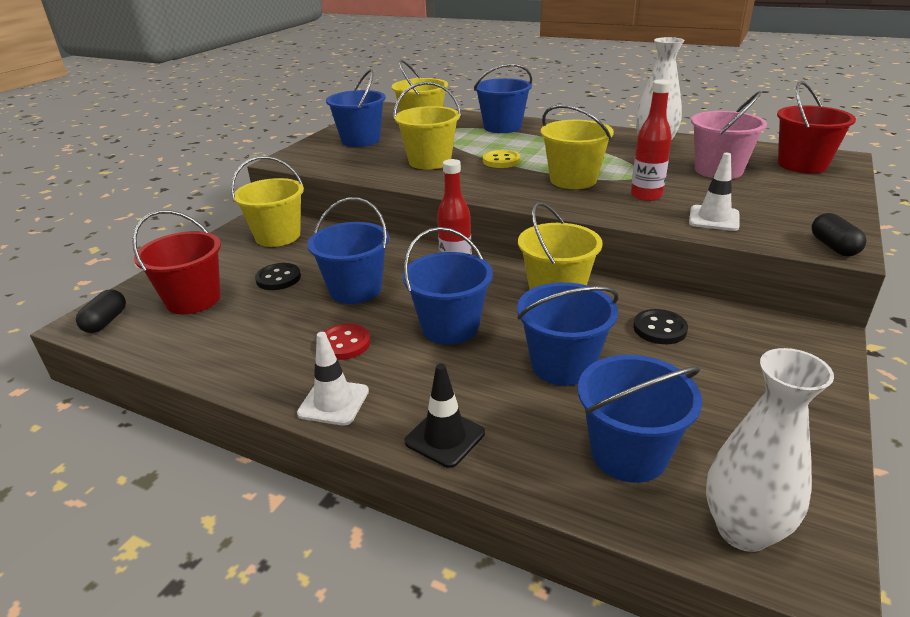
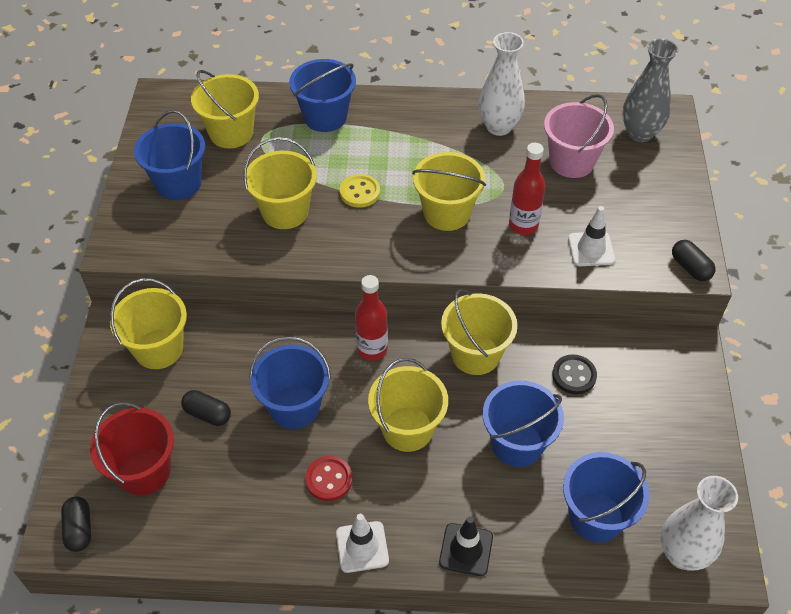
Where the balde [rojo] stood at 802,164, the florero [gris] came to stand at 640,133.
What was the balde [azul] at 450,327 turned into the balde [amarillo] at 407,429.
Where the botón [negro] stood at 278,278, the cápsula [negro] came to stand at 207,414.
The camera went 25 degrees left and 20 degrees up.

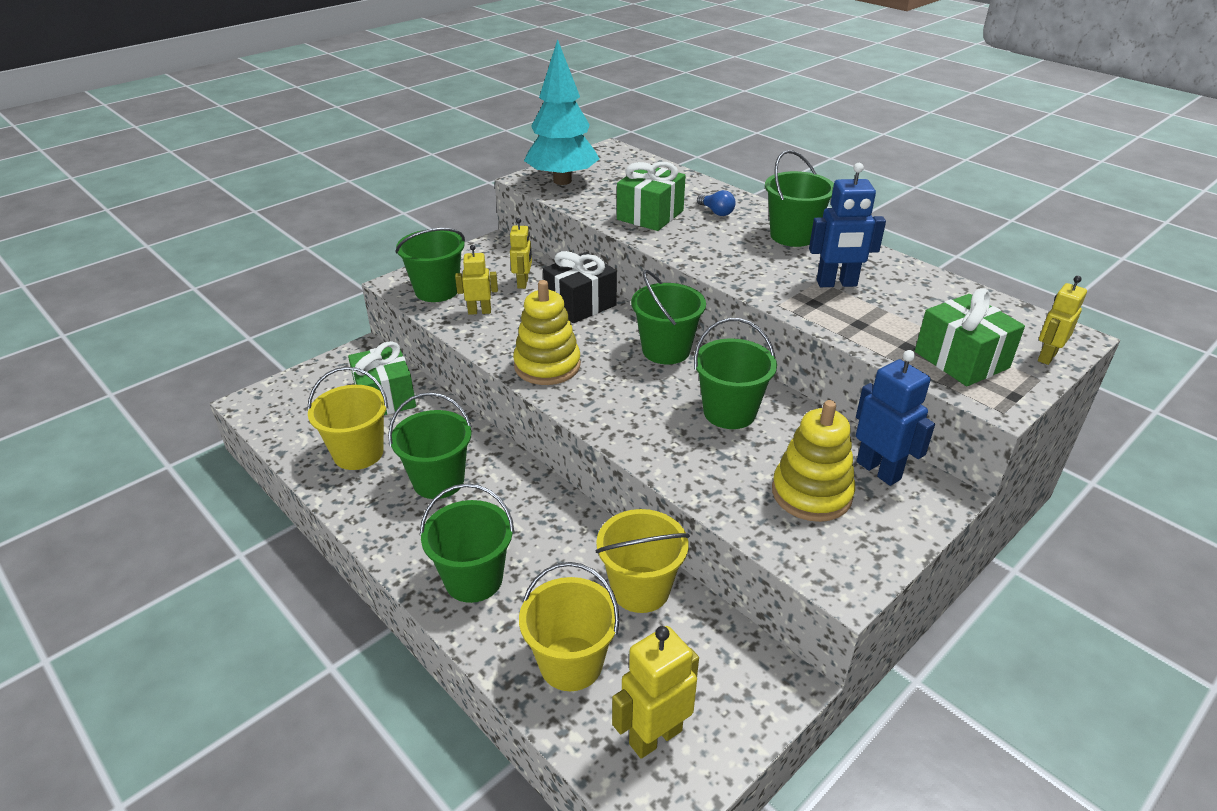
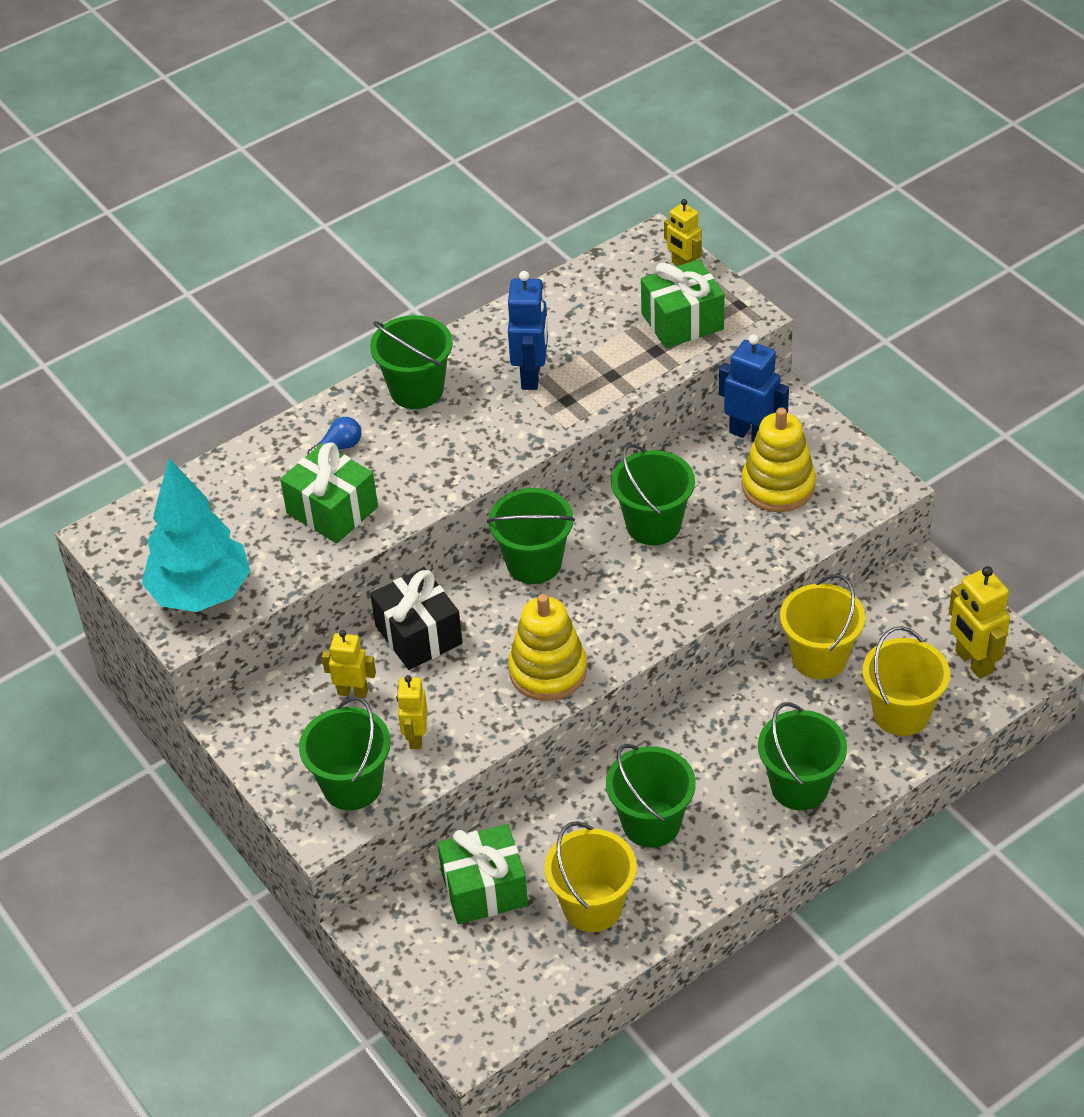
The robot [azul] at 878,470 ended up facing another way, 60 degrees clockwise from before.
The camera went 80 degrees left and 10 degrees up.

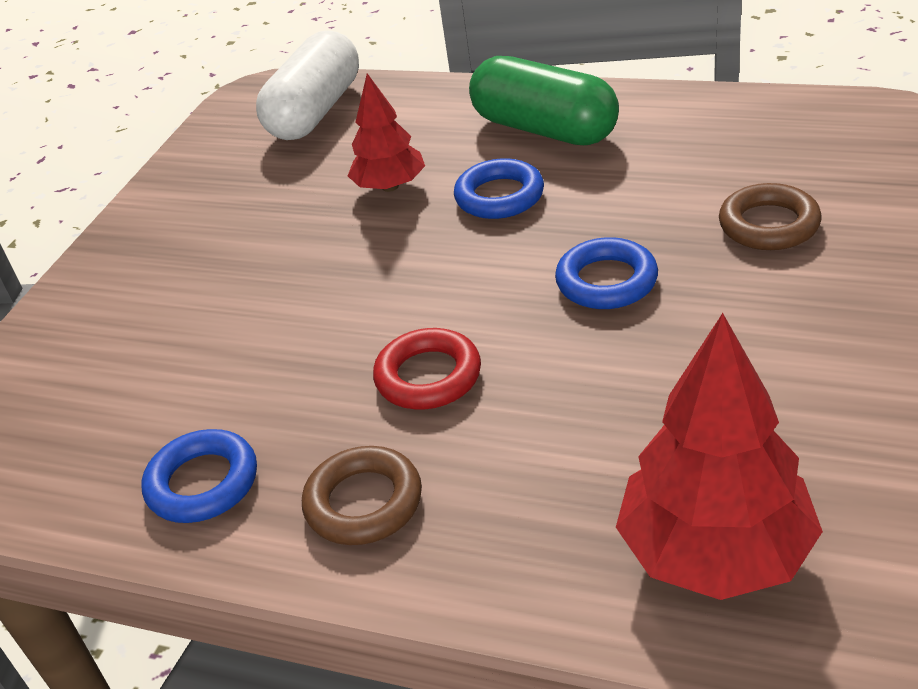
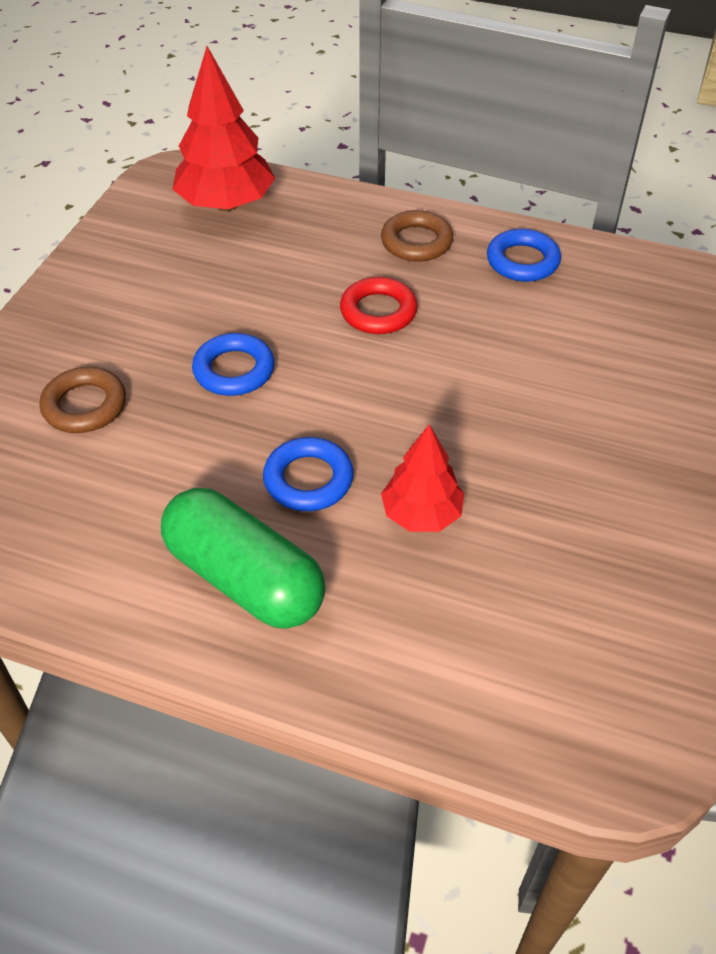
The second view lost the cápsula [blanco] at 315,111.
The camera went 175 degrees right and 10 degrees up.

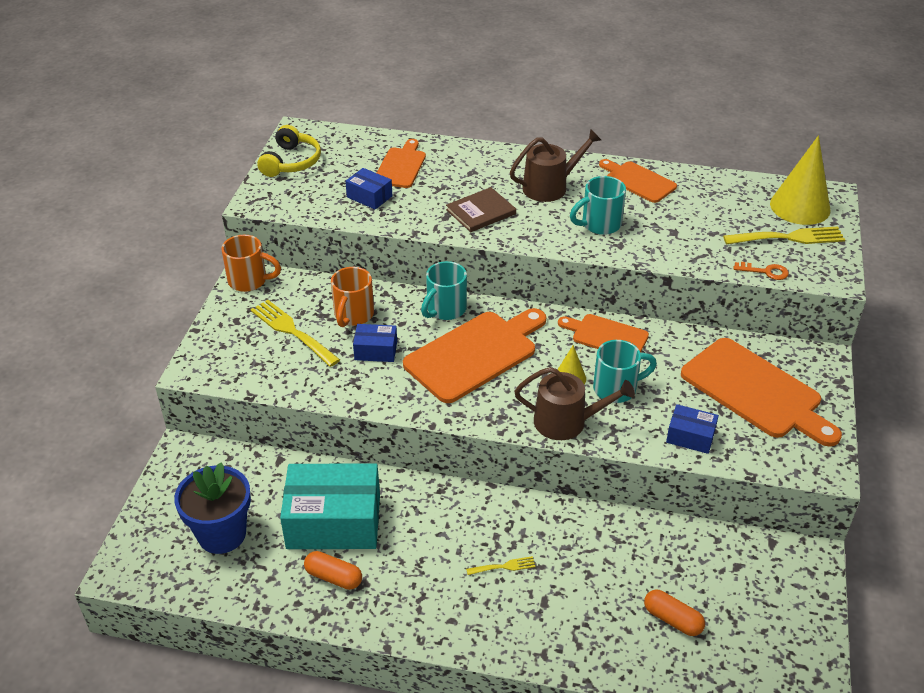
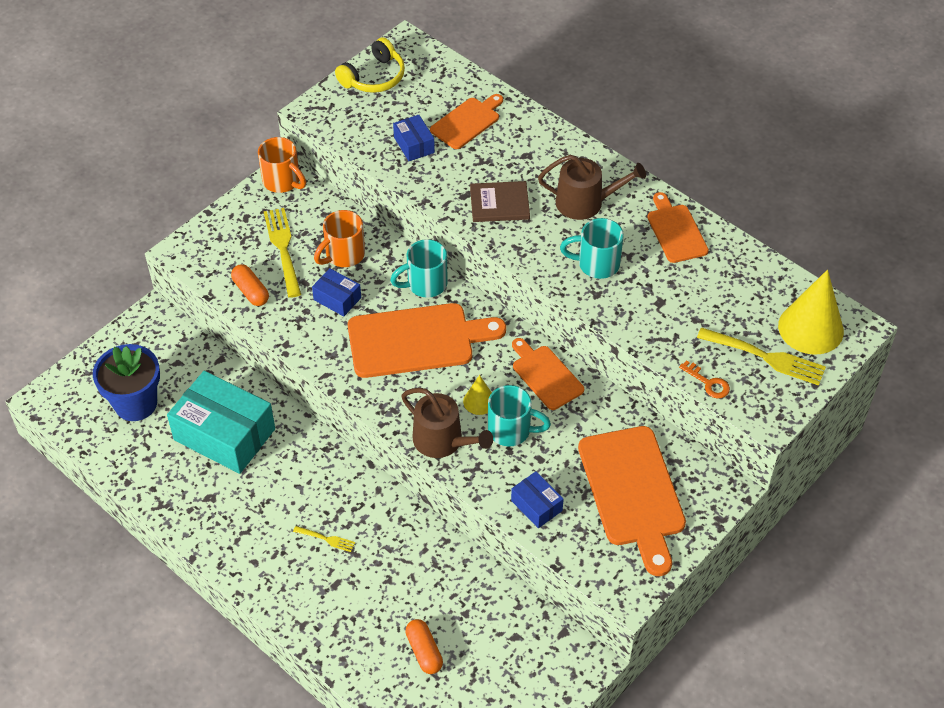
The cápsula [naranja] ended up elsewhere, having gone from 334,577 to 251,291.
The camera went 30 degrees right and 10 degrees up.

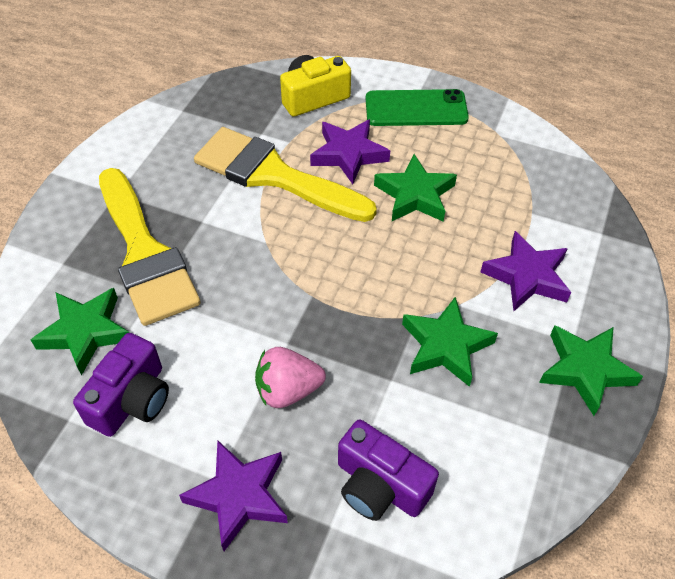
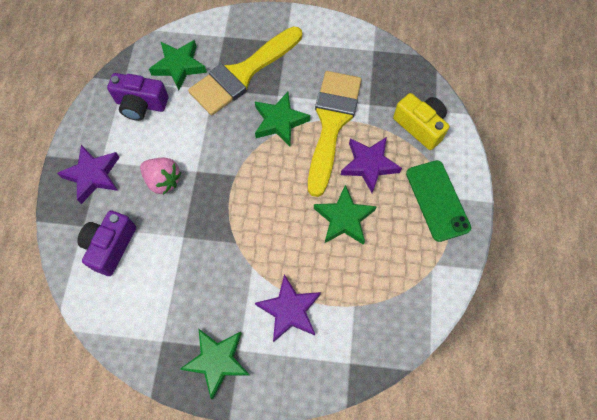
The estrella [verde] ended up elsewhere, having gone from 445,346 to 280,121.
The fresa [rosa] at 288,390 ended up facing another way, 150 degrees clockwise from before.
The camera went 75 degrees right and 15 degrees up.

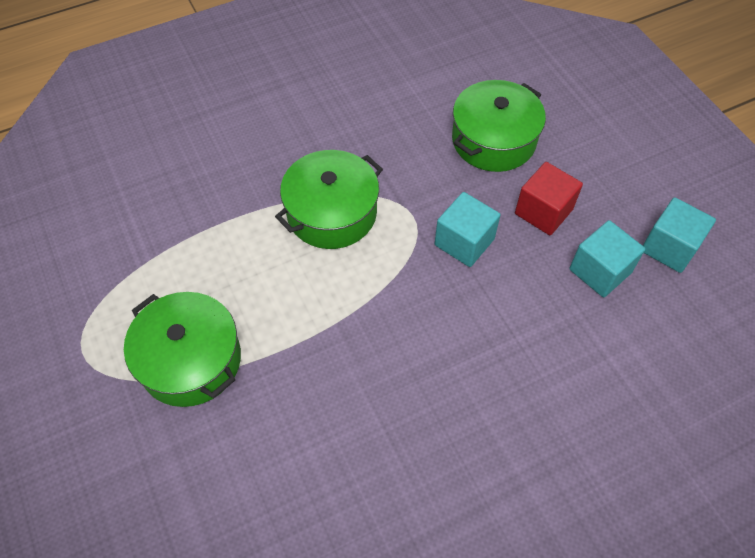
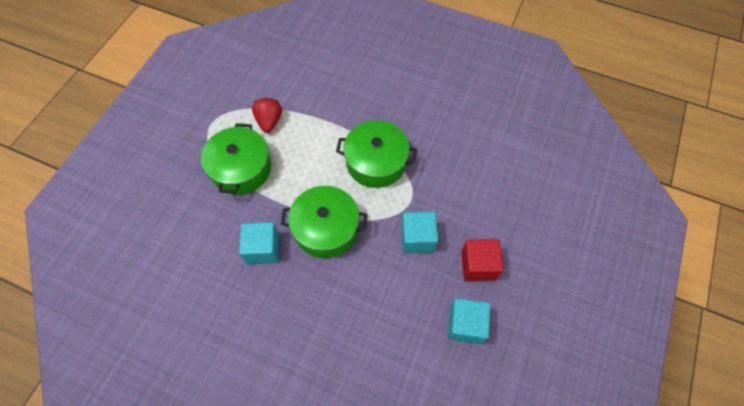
The olla [verde] ended up elsewhere, having gone from 493,140 to 326,228.
The cubo [turquesa] ended up elsewhere, having gone from 669,247 to 263,249.
The second view gained the fresa [rojo] at 269,121.
The camera went 50 degrees right and 5 degrees up.

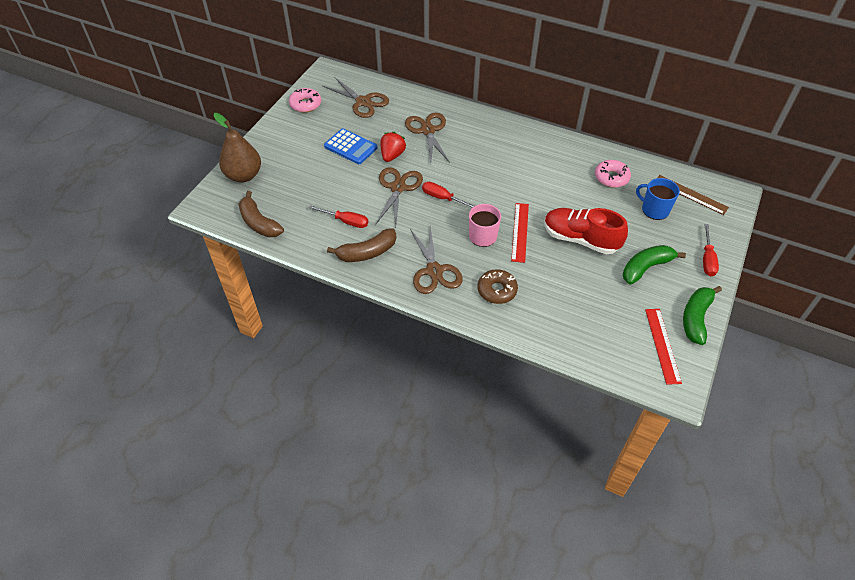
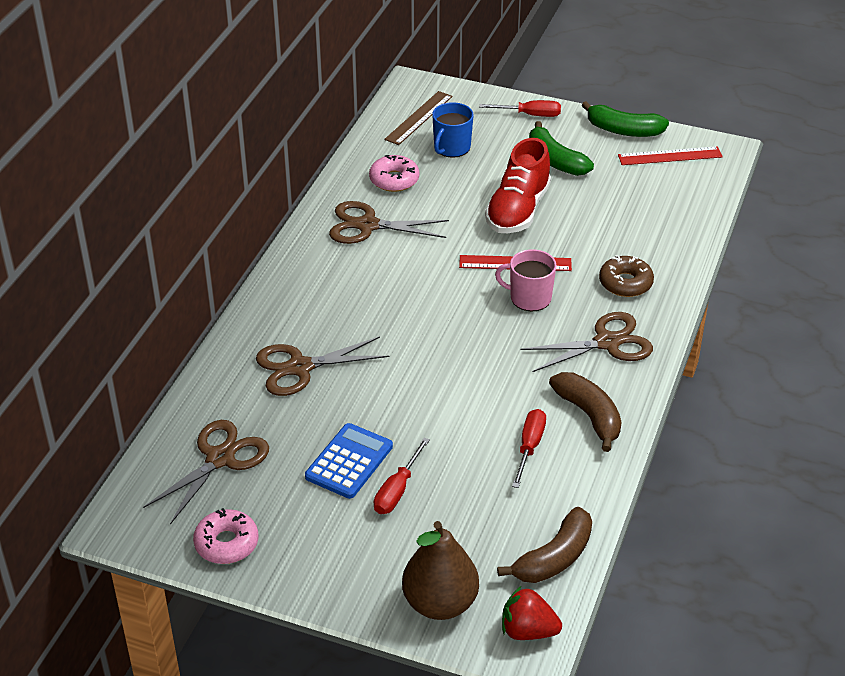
The fresa [rojo] ended up elsewhere, having gone from 392,155 to 528,631.
The tijeras [marrón] ended up elsewhere, having gone from 398,188 to 368,225.
The destornillador [rojo] ended up elsewhere, having gone from 443,198 to 397,490.
The camera went 95 degrees left and 10 degrees down.

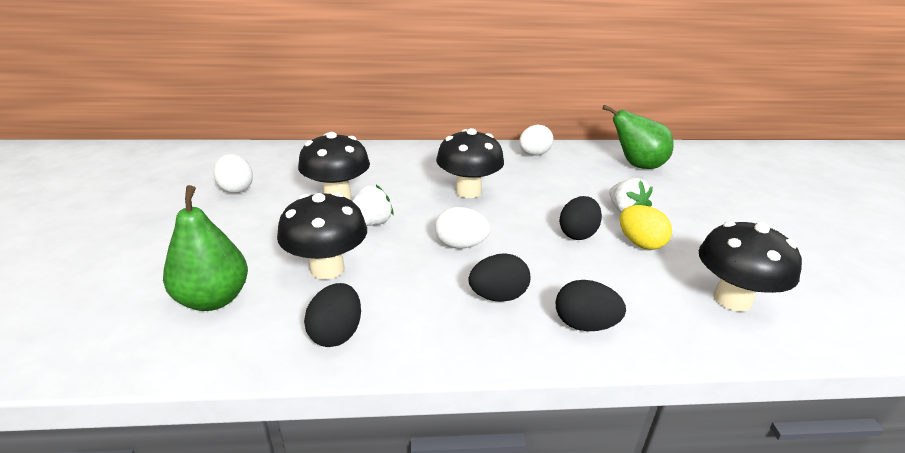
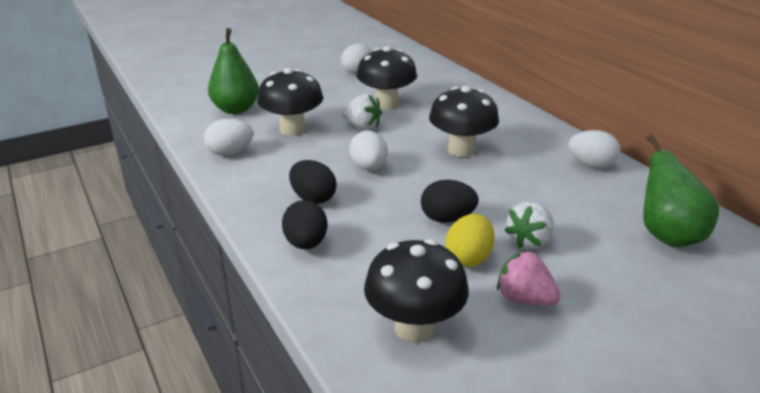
What was the huevo [negro] at 336,333 turned into the huevo [blanco] at 230,153.
The second view gained the fresa [rosa] at 524,299.
The camera went 65 degrees right and 0 degrees up.

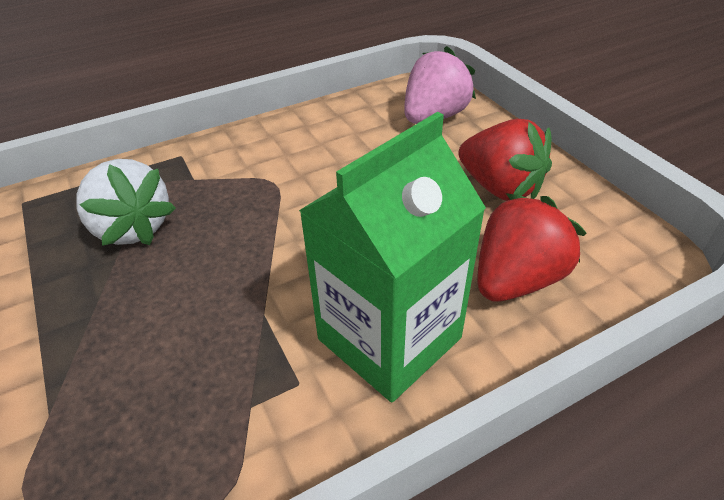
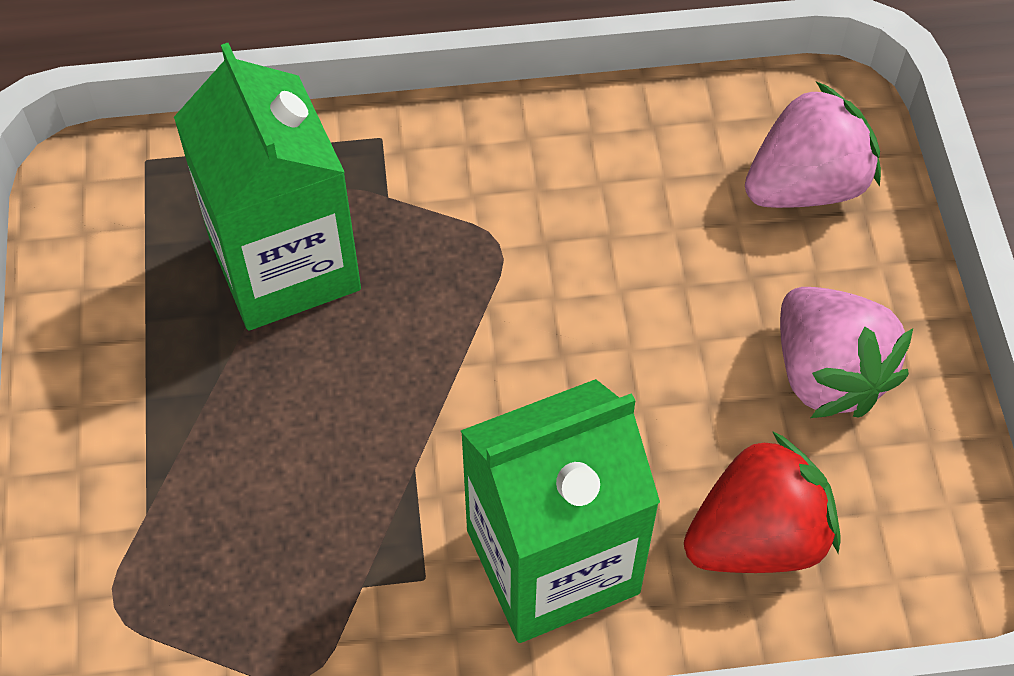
What was the fresa [rojo] at 500,188 turned into the fresa [rosa] at 827,374.
Where the fresa [blanco] stood at 133,228, the cartón de leche [verde] came to stand at 285,264.
The camera went 20 degrees right and 15 degrees up.

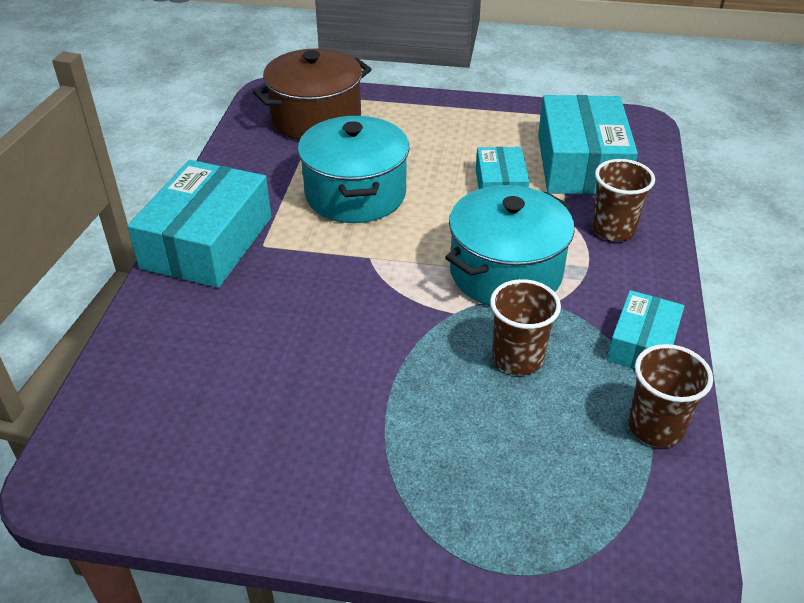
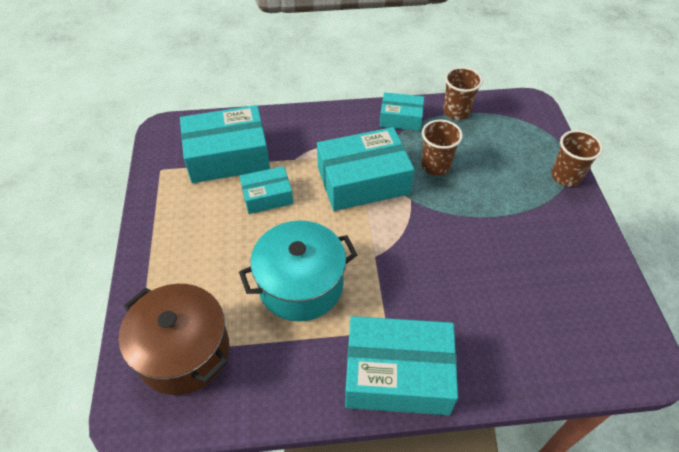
The vaso [marrón] ended up elsewhere, having gone from 613,229 to 566,176.
Where the olla [turquesa] stood at 506,272, the caja [turquesa] came to stand at 363,180.
The camera went 105 degrees left and 10 degrees up.

